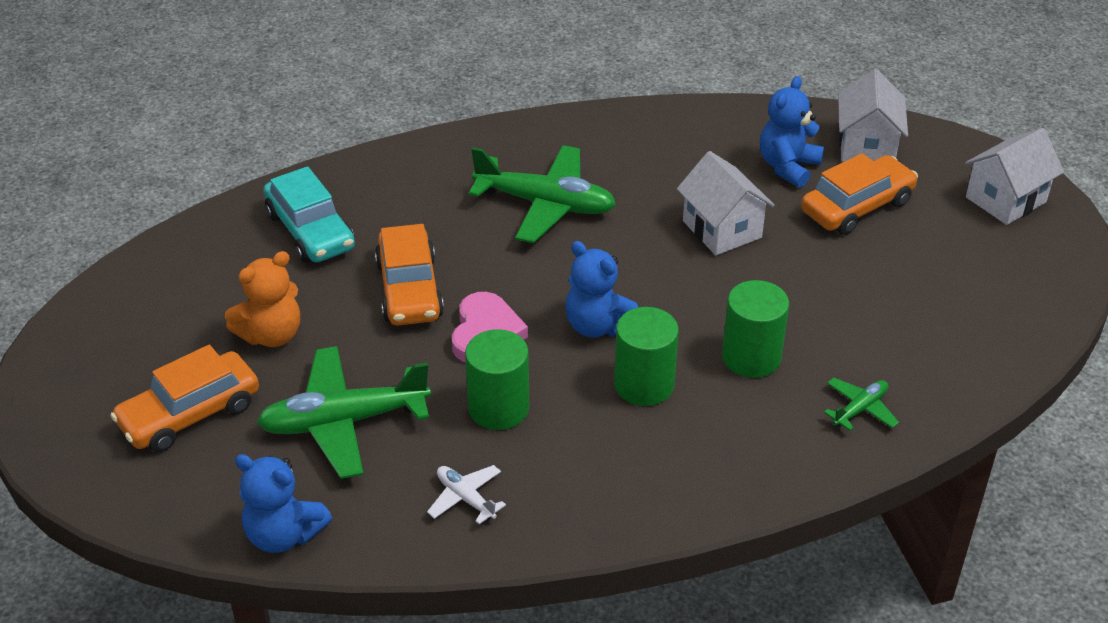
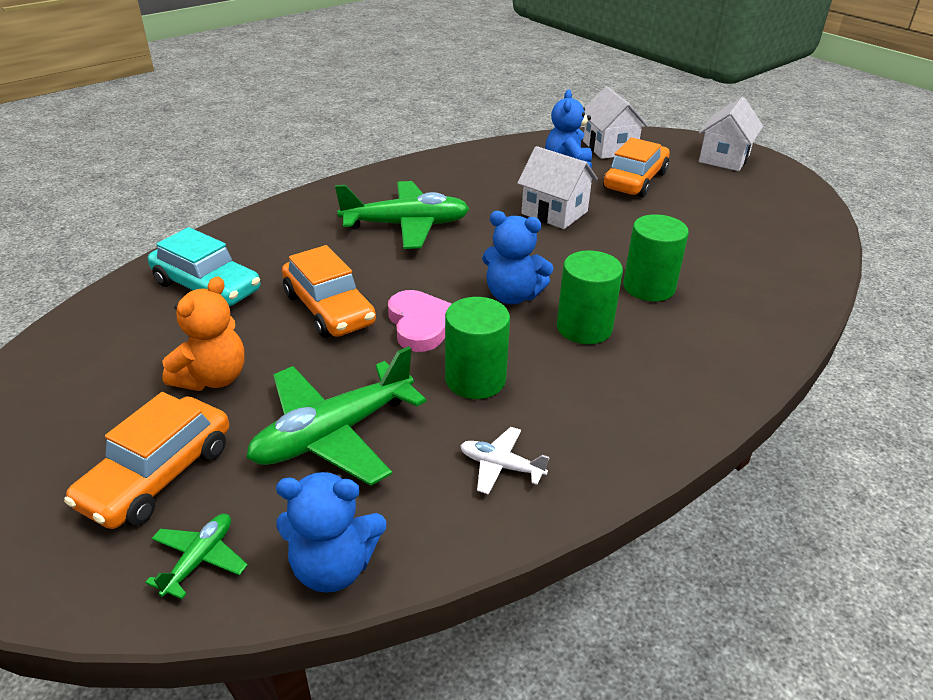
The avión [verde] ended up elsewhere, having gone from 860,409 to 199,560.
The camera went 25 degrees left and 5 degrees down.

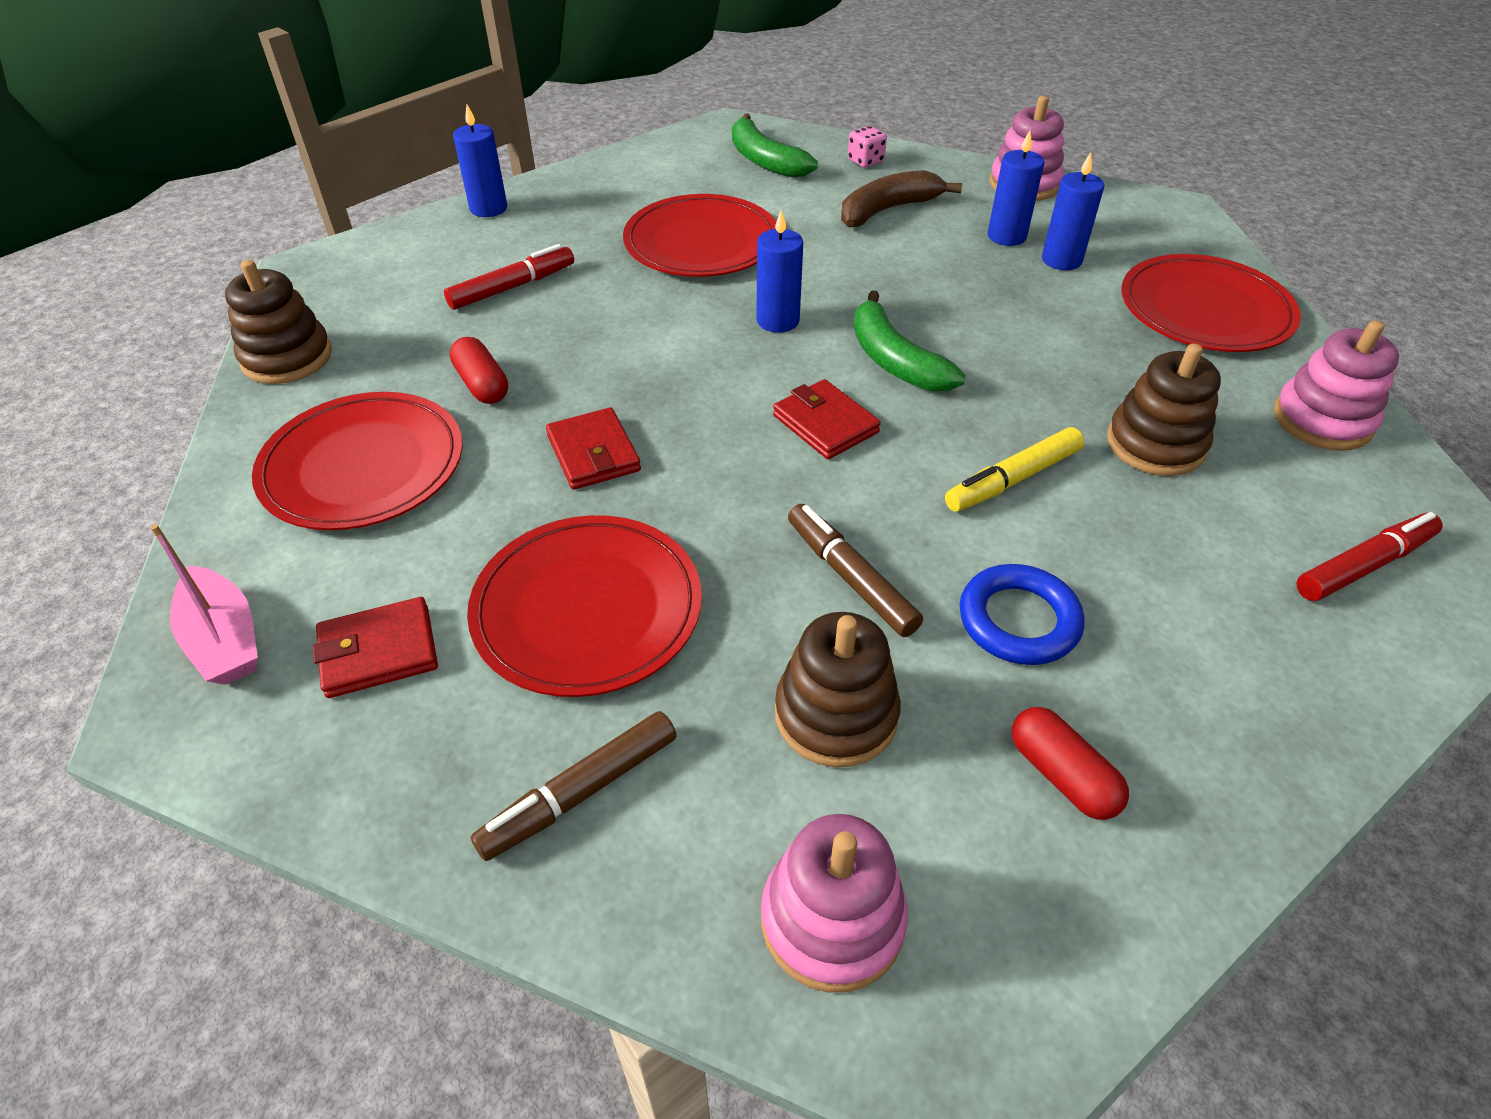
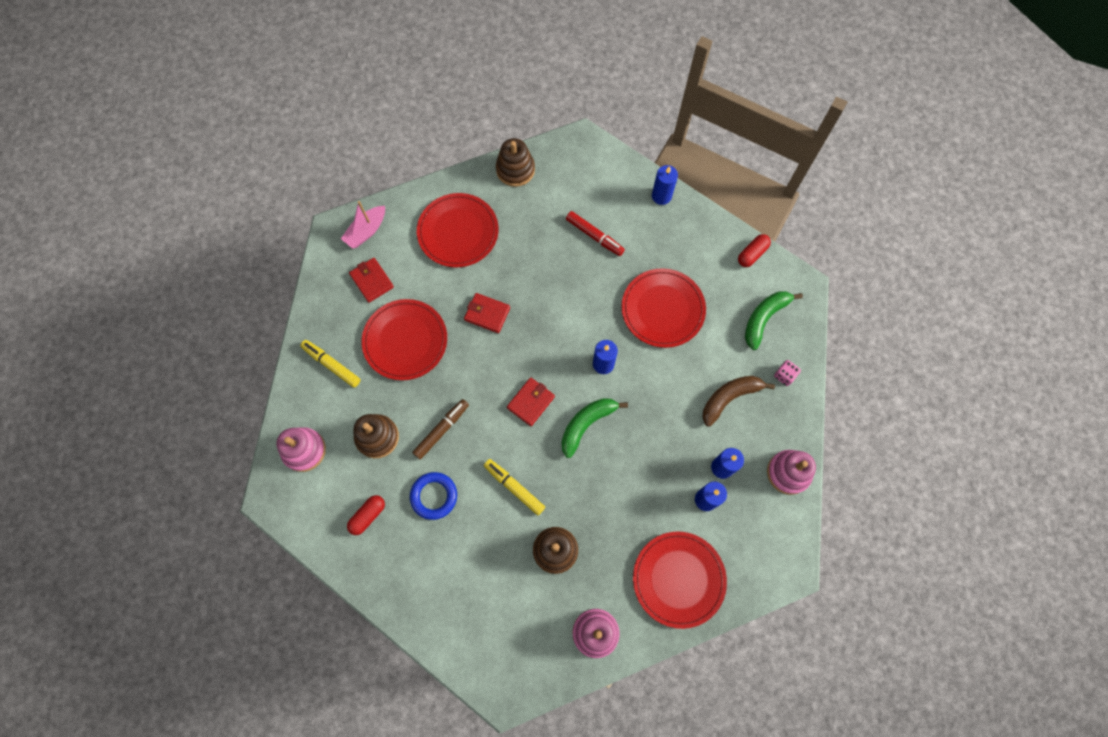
The plátano [marrón] at 888,210 ended up facing another way, 75 degrees counterclockwise from before.
The cápsula [rojo] ended up elsewhere, having gone from 482,384 to 752,254.
The cartera [rojo] at 593,453 ended up facing another way, 60 degrees clockwise from before.
The second view lost the rotulador [rojo] at 1363,565.
What was the rotulador [marrón] at 580,792 turned into the rotulador [amarillo] at 332,365.
The camera went 75 degrees right and 25 degrees up.

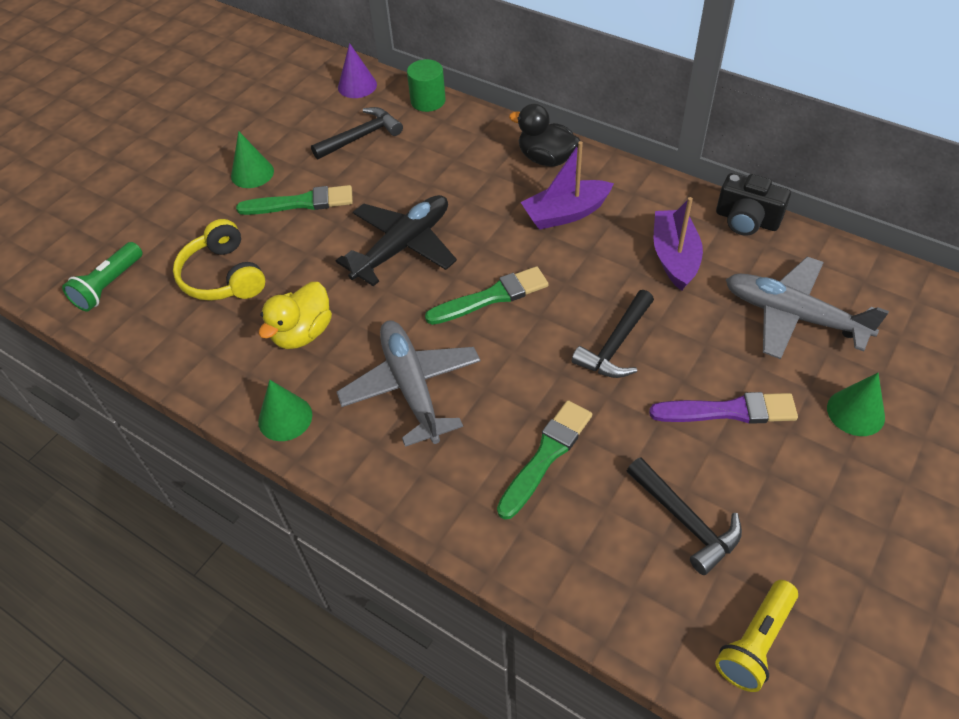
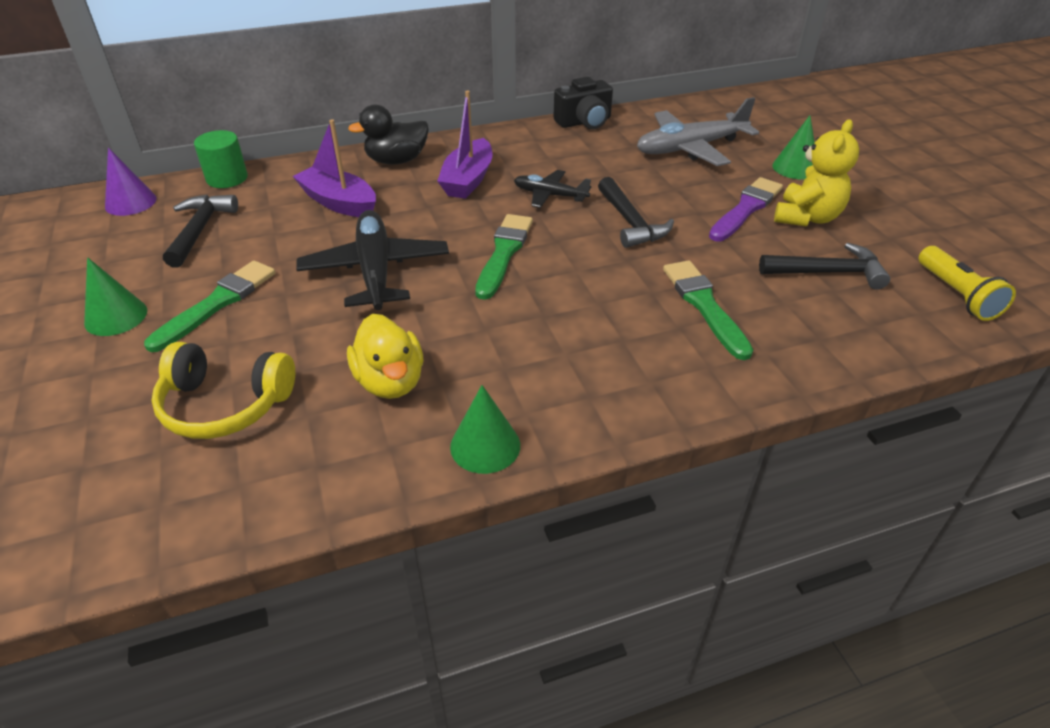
The barco [morado] ended up elsewhere, having gone from 674,257 to 339,203.
The second view lost the lámpara de mano [verde] at 109,286.
The second view lost the avión [gris] at 411,387.
The second view gained the osito [amarillo] at 807,217.
The second view gained the avión [negro] at 550,195.
The camera went 55 degrees left and 10 degrees down.

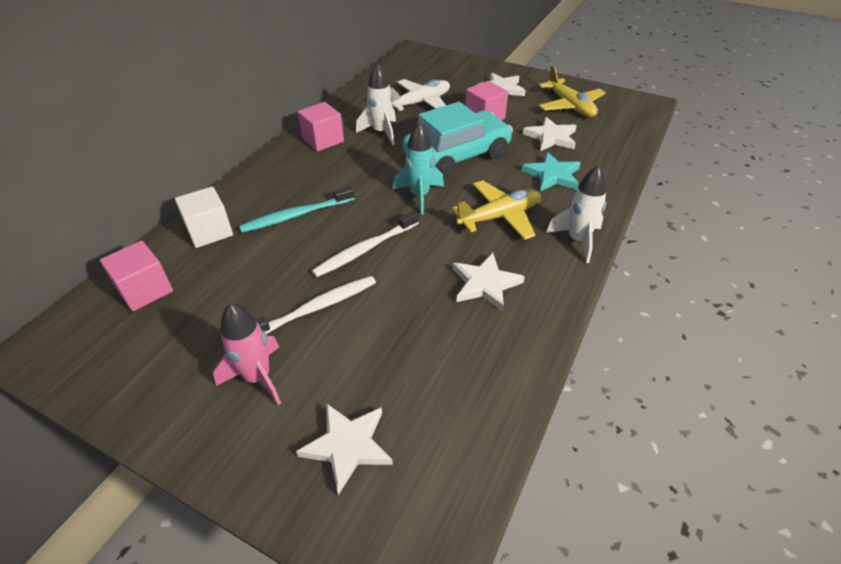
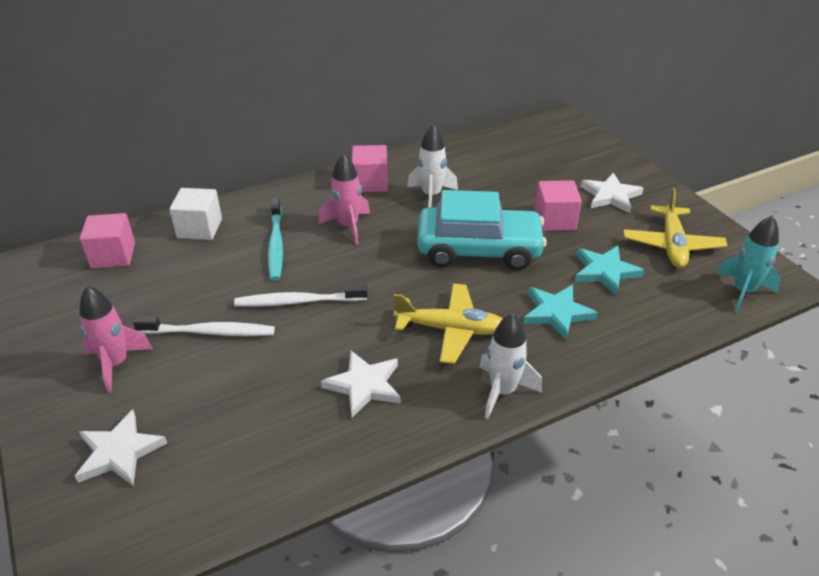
The second view lost the avión [blanco] at 420,103.
What was the estrella [blanco] at 551,137 turned into the estrella [turquesa] at 605,272.
The cohete [turquesa] ended up elsewhere, having gone from 419,196 to 743,292.
The cepillo de dientes [turquesa] at 296,215 ended up facing another way, 105 degrees counterclockwise from before.
The second view gained the cohete [rosa] at 348,226.
The camera went 35 degrees right and 5 degrees down.

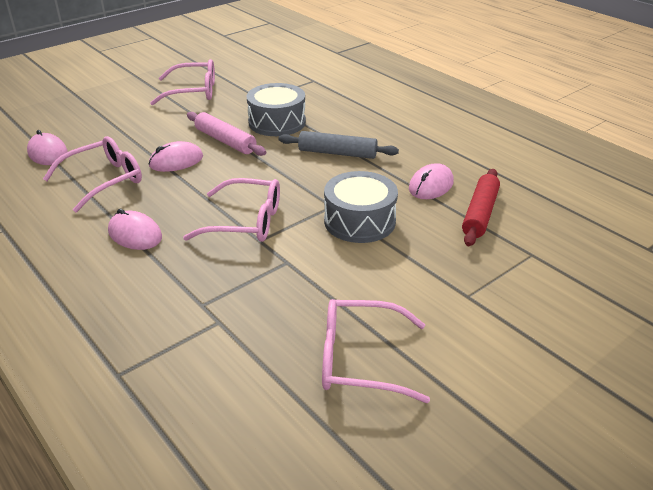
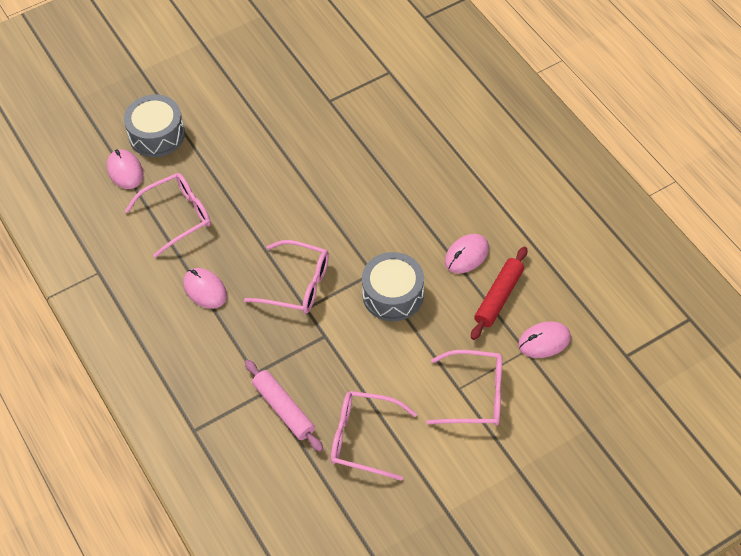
The gafas [rosa] ended up elsewhere, having gone from 193,91 to 475,395.
The tambor [gris] ended up elsewhere, having gone from 277,122 to 157,135.
The rodillo [rosa] ended up elsewhere, having gone from 225,141 to 283,409.
The second view lost the rodillo [gris] at 337,153.
The ratón [rosa] ended up elsewhere, having gone from 176,161 to 544,341.
The camera went 10 degrees right and 20 degrees up.

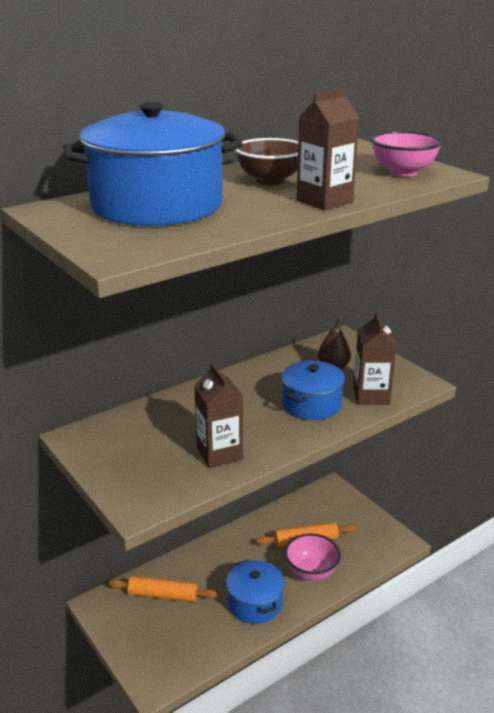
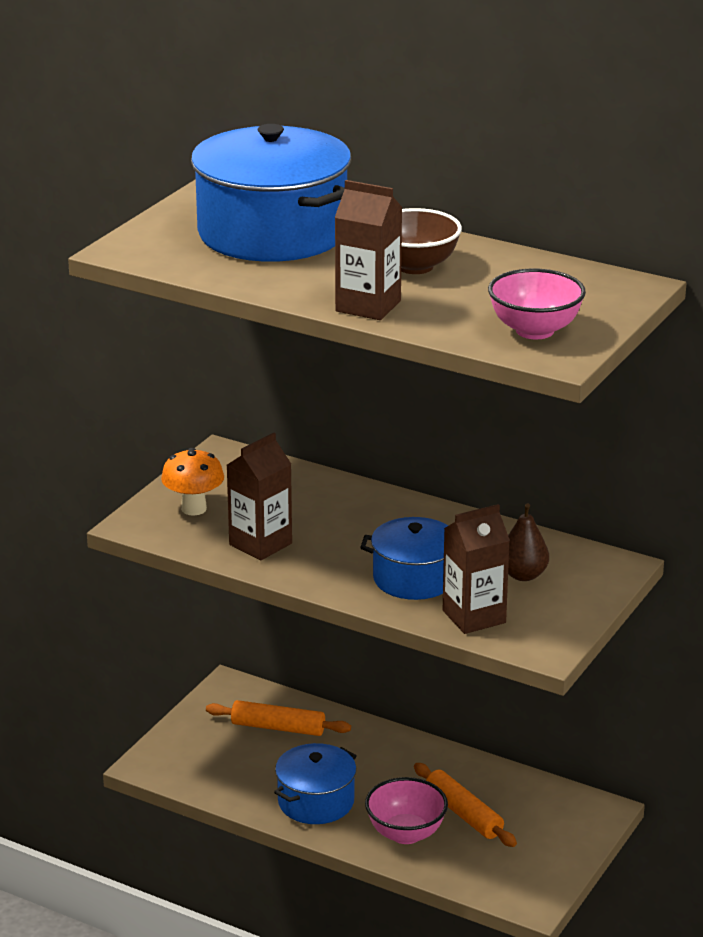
The rodillo [naranja] at 163,595 ended up facing another way, 60 degrees counterclockwise from before.
The second view gained the seta [naranja] at 194,509.
The camera went 65 degrees right and 0 degrees up.

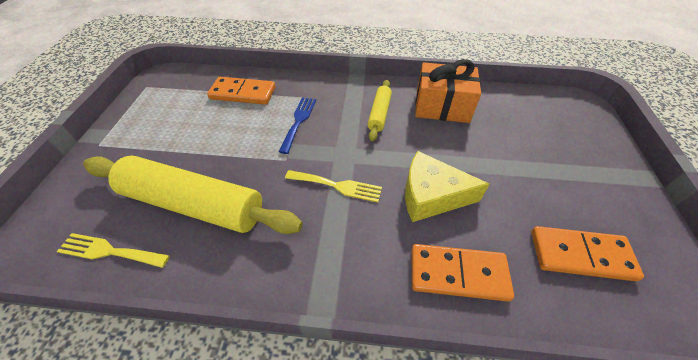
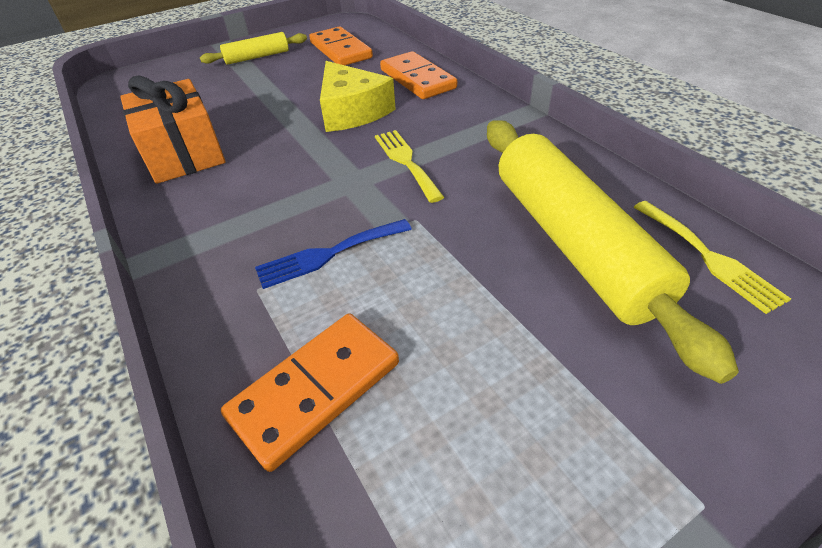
The ficha de dominó [naranja] at 243,93 ended up facing another way, 75 degrees clockwise from before.
The rodillo [amarillo] ended up elsewhere, having gone from 379,114 to 257,57.
The camera went 125 degrees left and 5 degrees down.

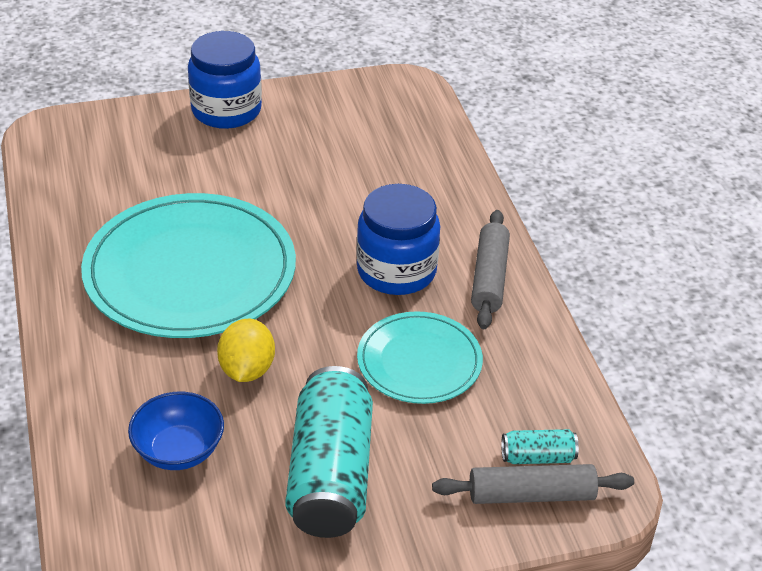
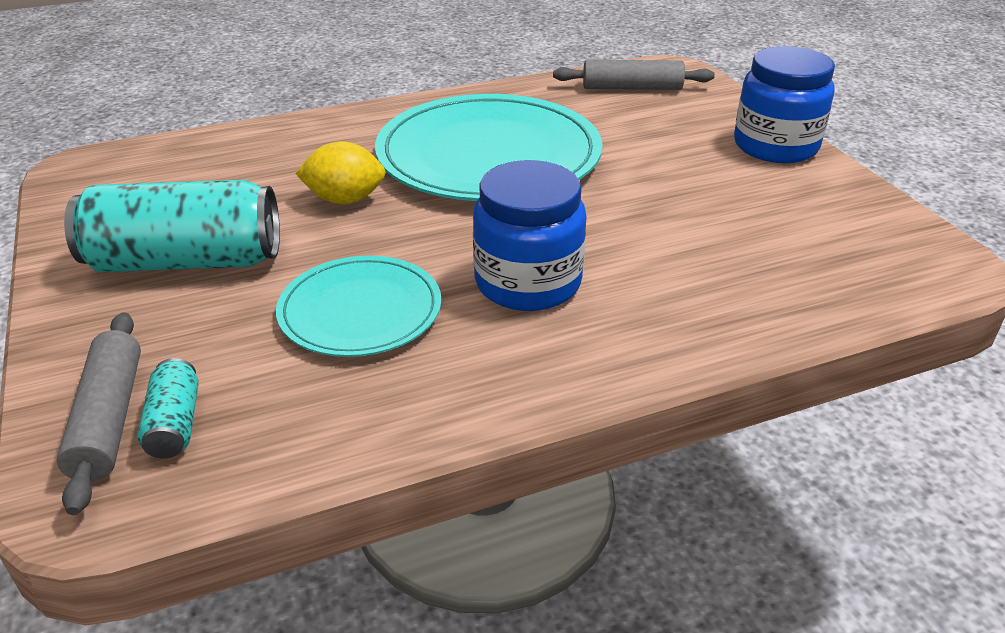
The rodillo [gris] ended up elsewhere, having gone from 489,278 to 632,88.
The second view lost the cuenco [azul] at 179,450.
The camera went 85 degrees right and 5 degrees down.

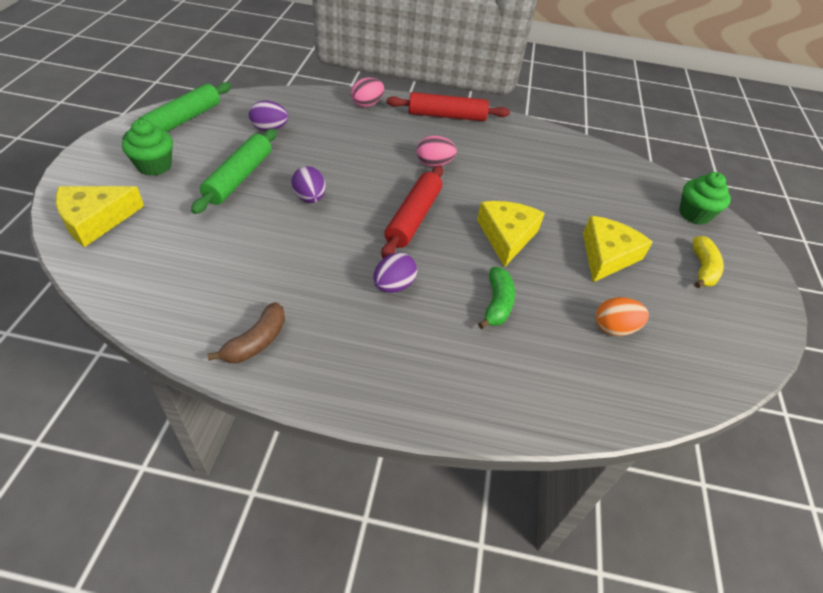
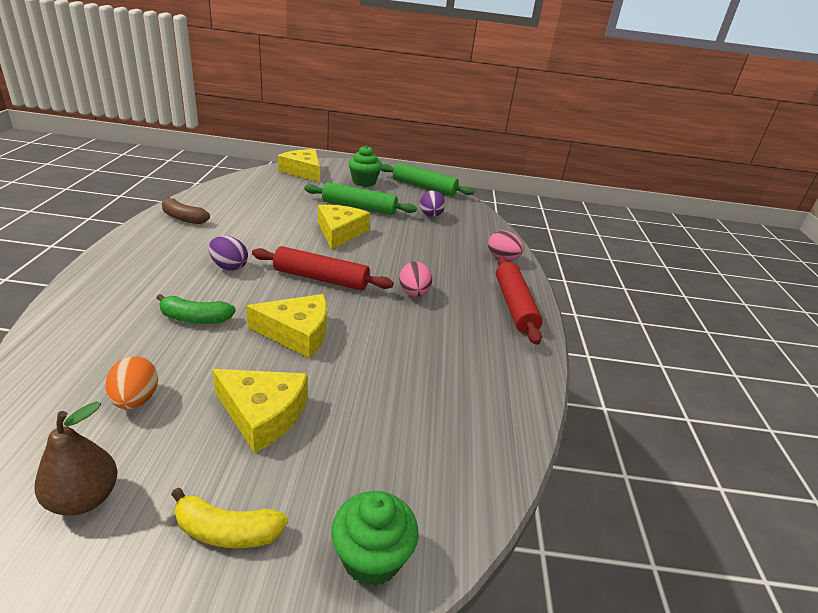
Where the huevo [morado] stood at 310,198, the queso [amarillo] came to stand at 340,232.
The second view gained the pera [marrón] at 84,498.
The camera went 85 degrees right and 15 degrees down.

